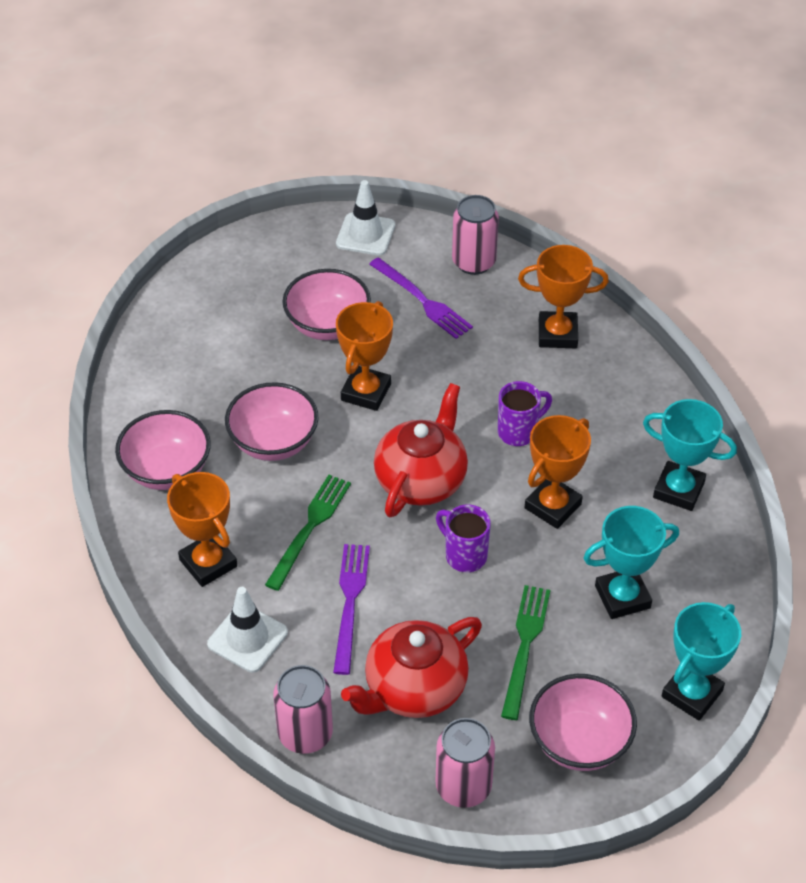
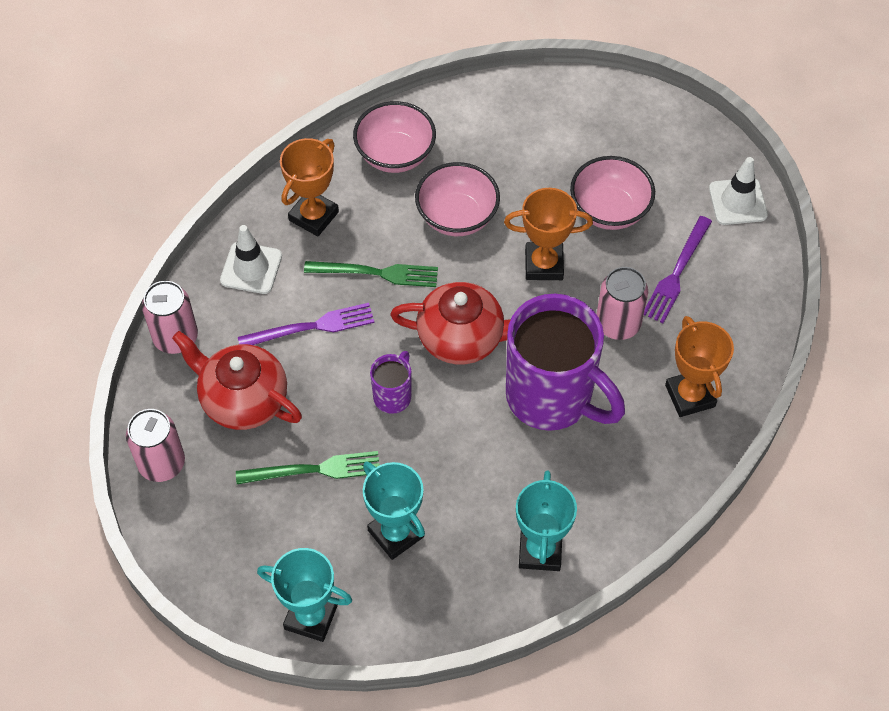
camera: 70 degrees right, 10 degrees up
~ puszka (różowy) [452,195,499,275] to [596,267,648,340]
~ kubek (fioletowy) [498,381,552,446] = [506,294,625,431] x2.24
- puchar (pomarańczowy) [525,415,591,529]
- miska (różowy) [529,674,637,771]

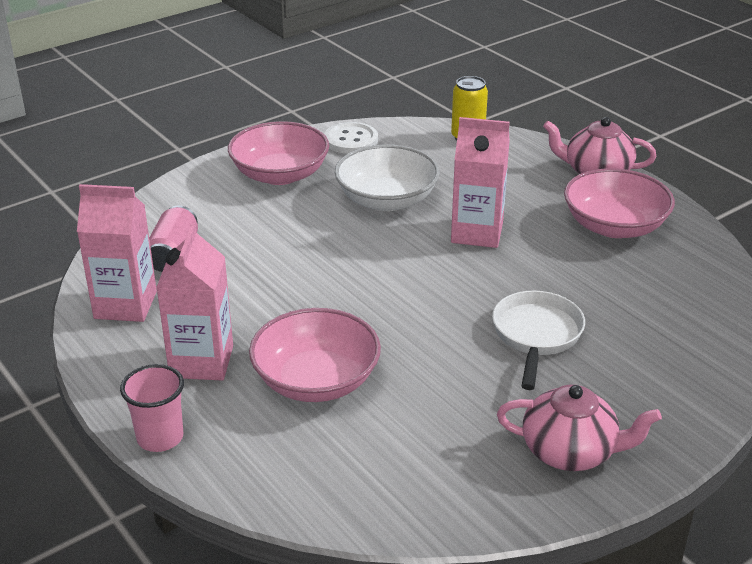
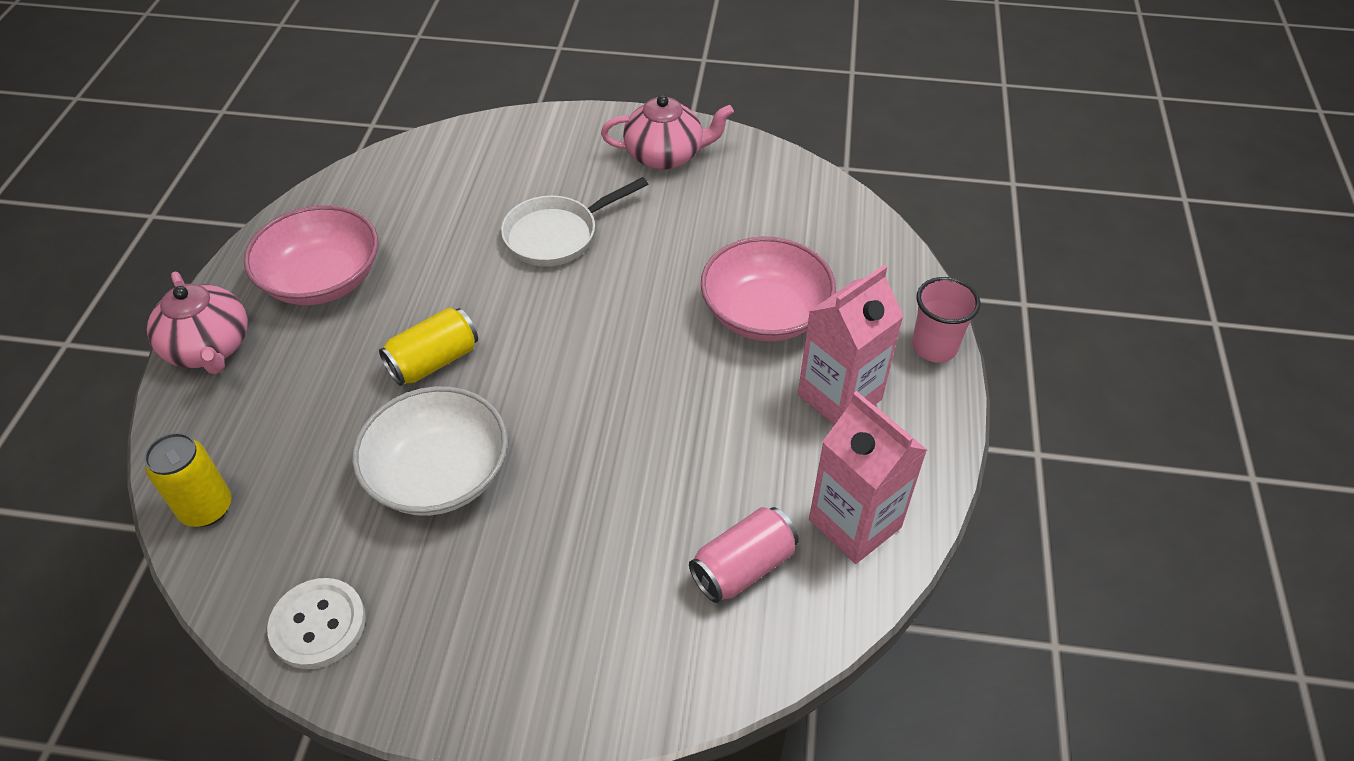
camera: 135 degrees left, 15 degrees up
- miska (różowy) [228,121,329,185]
~ karton mleka (różowy) [451,117,510,248] to puszka (żółty) [379,308,478,386]
~ imbryk (różowy) [497,385,662,471] = [601,95,734,170] 120 degrees clockwise

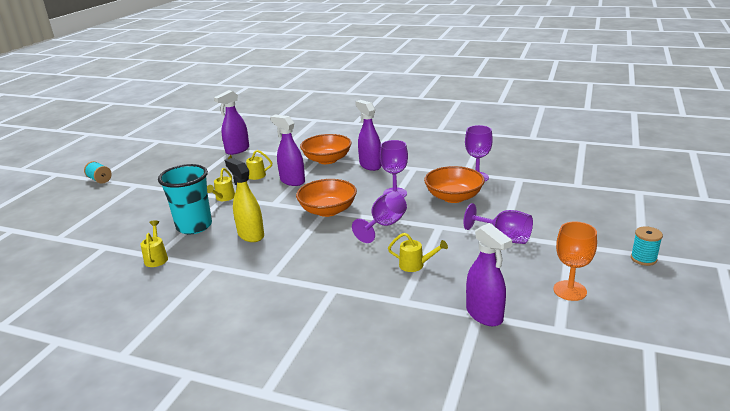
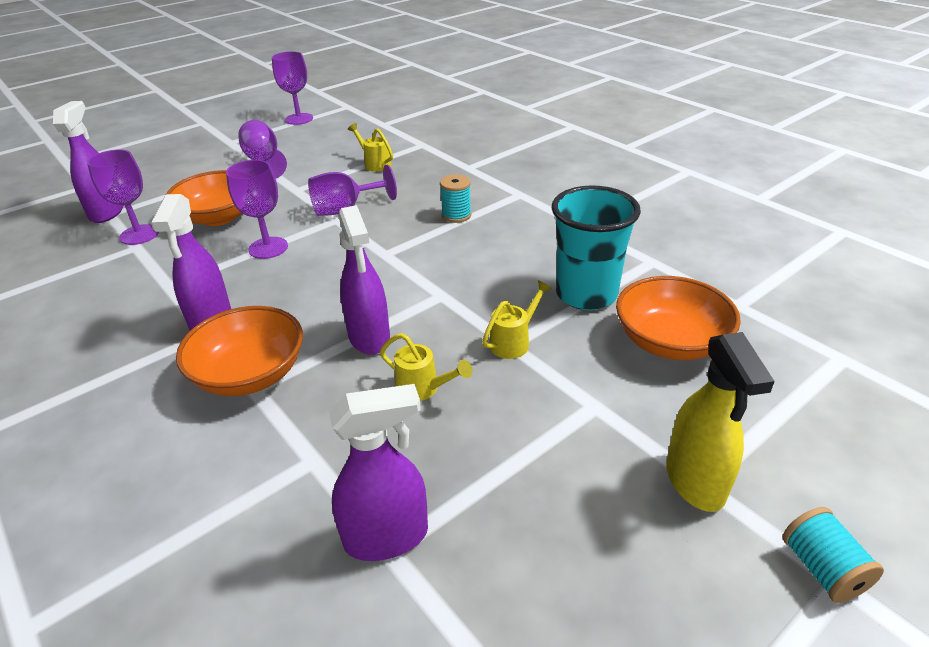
camera: 150 degrees left, 10 degrees up
- konewka (żółty) [141,220,168,267]
~ spryskiwacz (żółty) [225,158,264,242] to [666,332,775,512]
~ miska (pomarańczowy) [296,179,357,217] to [616,276,741,360]
~ spryskiwacz (fioletowy) [466,223,512,326] to [53,101,124,223]
~ kielich (pomarańczowy) [553,222,597,301] to kielich (fioletowy) [272,51,313,125]
~ szpulka (turkusowy) [631,226,663,266] to [440,174,471,223]

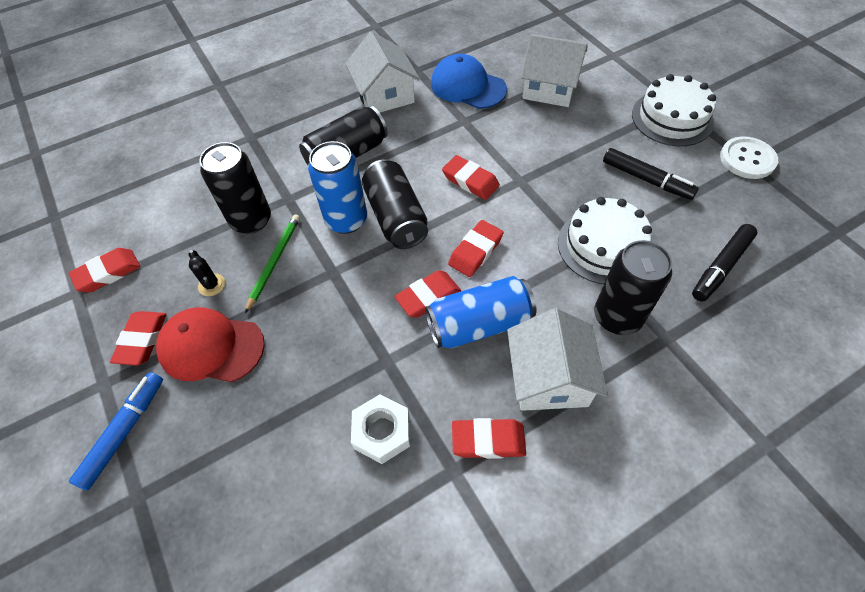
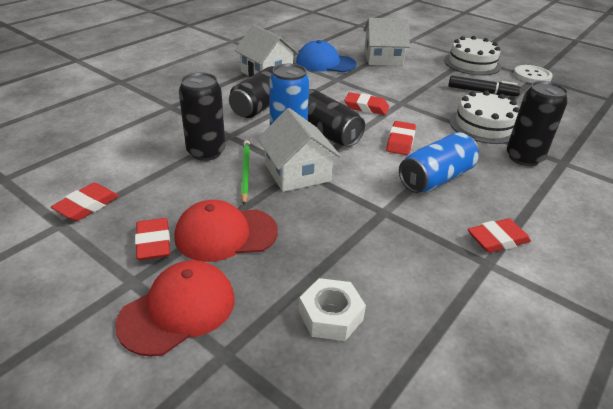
camera: 25 degrees left, 20 degrees down
~ flamaster (niebieski) [69,372,163,491] to czapka (czerwony) [115,260,235,357]
- kaktus (czarny) [189,250,225,296]
~ nakrętka (biały) [351,394,410,464] to [299,278,366,341]
- gumka do mazania (czerwony) [394,270,461,318]
~ domek (biały) [507,308,608,411] to [258,108,341,192]
- flamaster (czarny) [692,224,757,301]

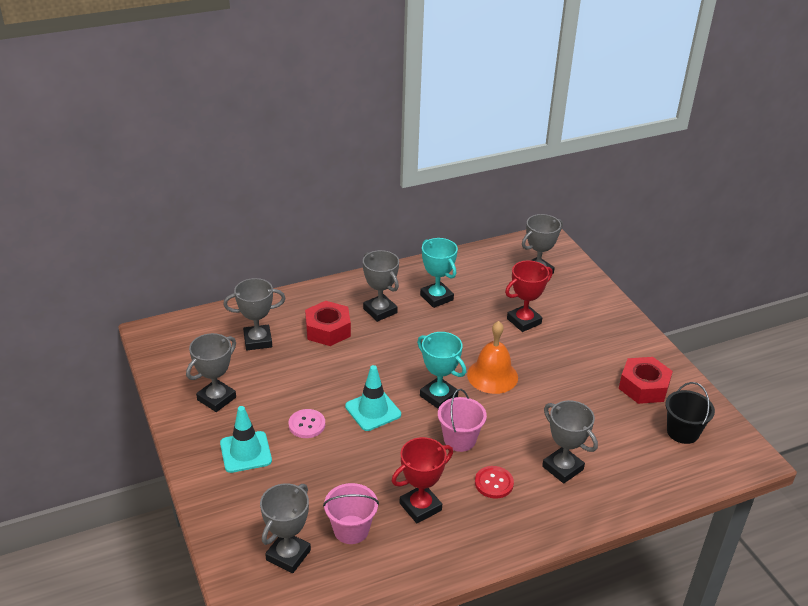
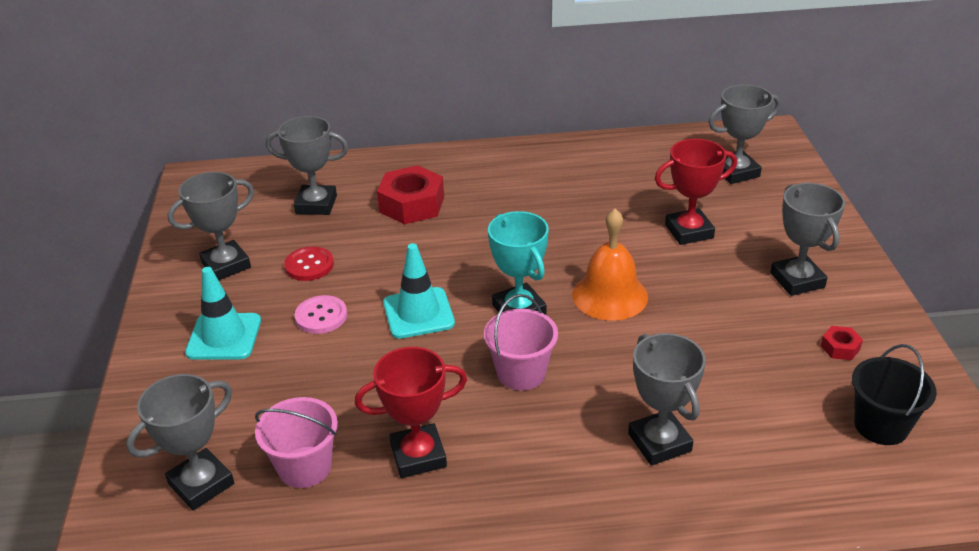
camera: 20 degrees right, 0 degrees up
~ puchar (szary) [363,250,399,322] to [770,183,845,296]
- puchar (turkusowy) [420,238,458,308]
~ guzik (czerwony) [475,466,514,499] to [284,246,334,281]
~ nakrętka (czerwony) [619,357,673,404] = [821,326,863,360] x0.46

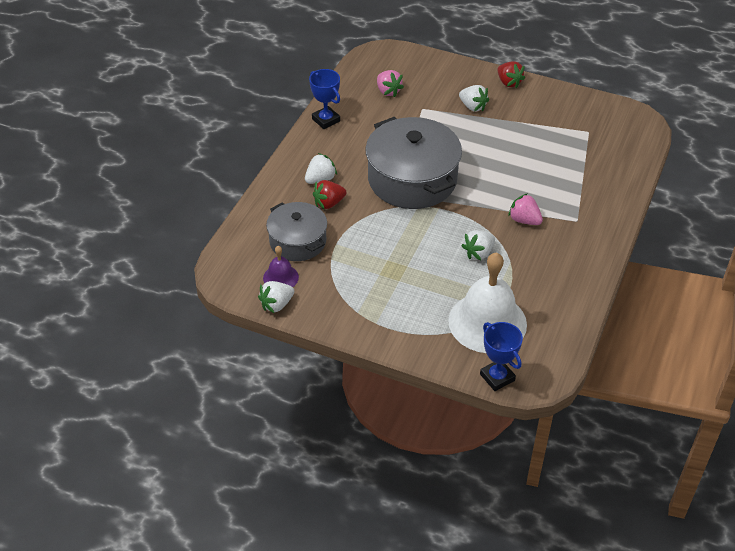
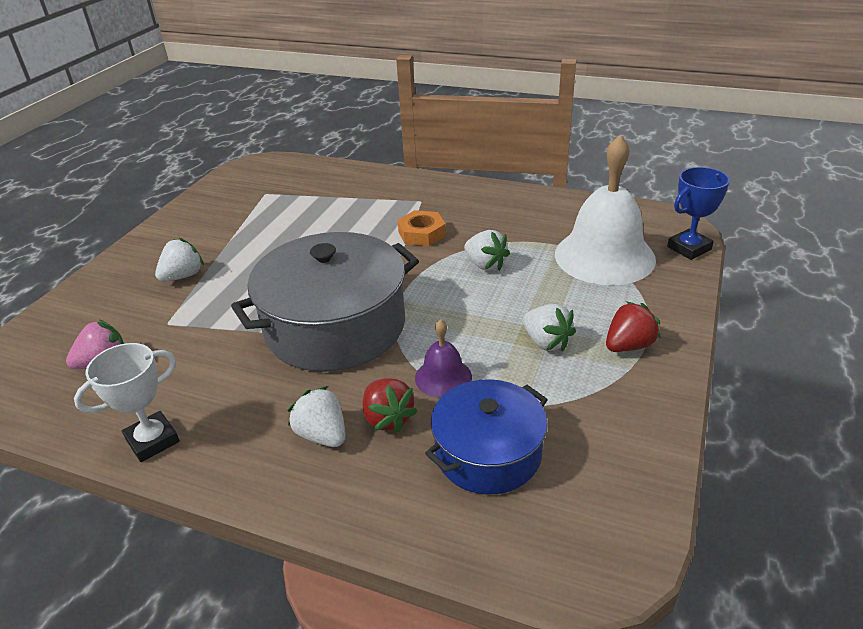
camera: 90 degrees left, 10 degrees down
~ truskawka (biały) [258,281,294,313] to [523,304,576,351]
~ dzwonek (fioletowy) [263,246,299,287] to [415,319,472,398]
~ garnek (szary) [266,202,327,261] to garnek (niebieski) [425,379,548,495]
~ puchar (niebieski) [309,69,340,129] to puchar (biały) [74,343,180,462]
~ truskawka (czerwony) [497,61,525,88] to [606,301,661,352]
~ truskawka (różowy) [508,193,543,225] to nakrętka (pomarańczowy) [398,210,446,246]

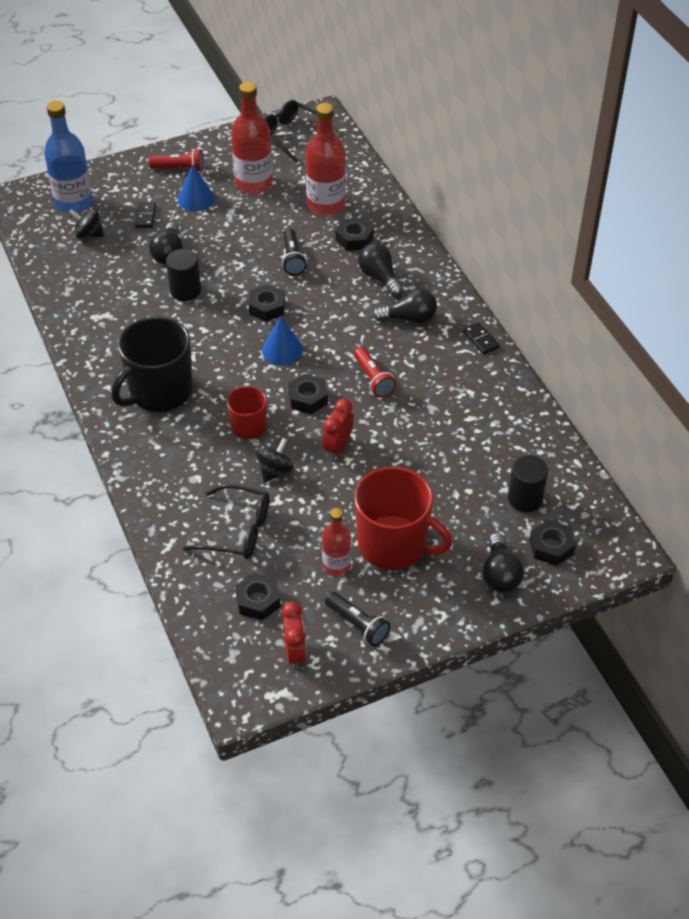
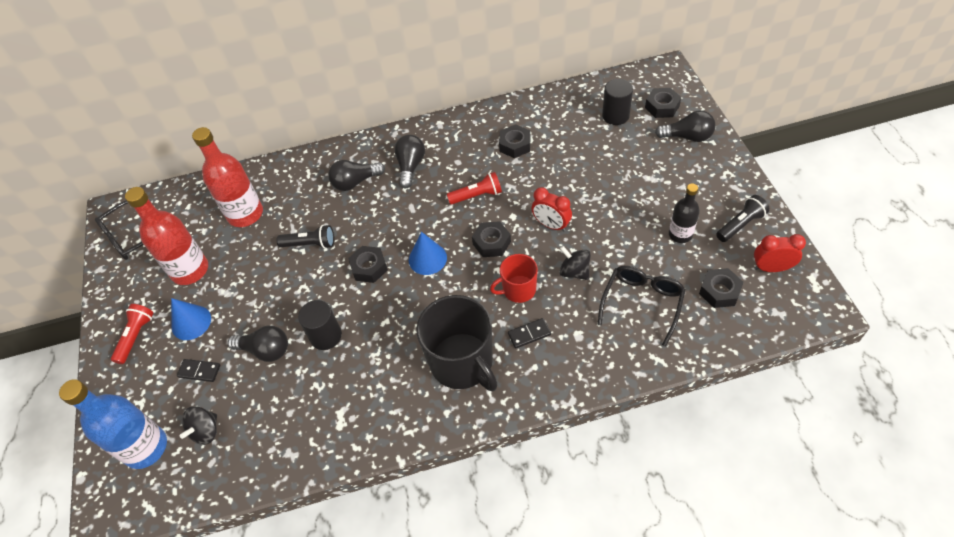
camera: 75 degrees left, 5 degrees up
~ butelka (czerwony) [322,508,351,576] to butelka (czarny) [669,184,700,243]
~ nakrętka (czarny) [336,218,374,251] to [499,124,530,158]
- kubek (czerwony) [354,467,453,570]
~ kostka domina (czarny) [463,322,499,354] to [508,318,551,349]

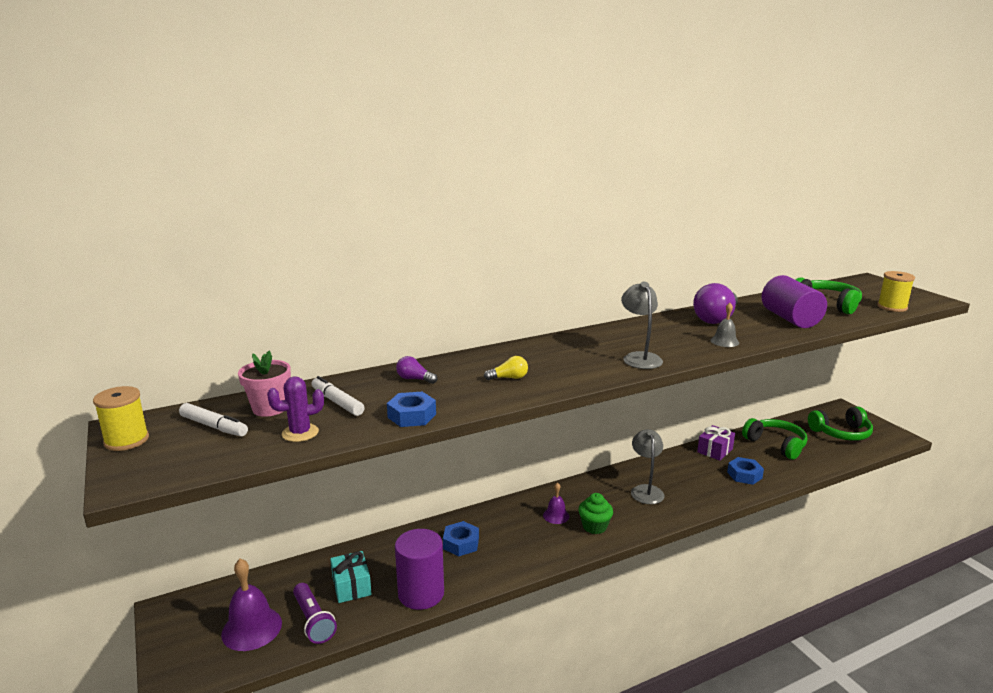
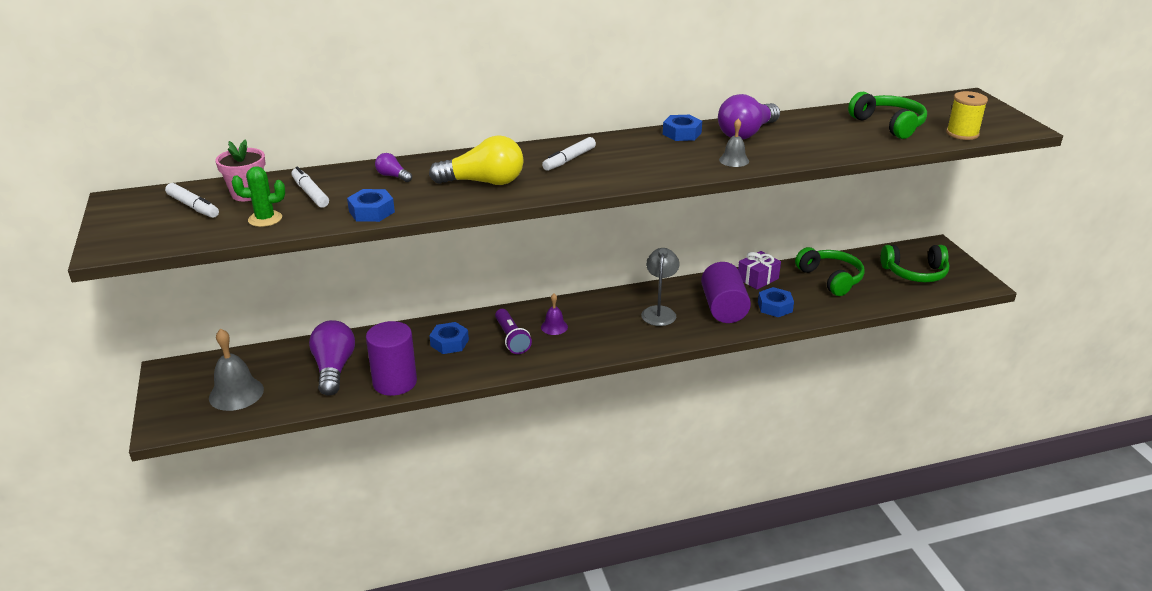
camera: 10 degrees right, 10 degrees up
- szpulka (żółty) [93,386,149,451]
~ dzwonek (fioletowy) [221,559,282,651] to dzwonek (szary) [209,328,264,411]
~ kaktus (fioletowy) [267,377,324,442] to kaktus (zielony) [232,166,285,227]
~ latarka (fioletowy) [293,583,337,644] to [495,309,532,354]
~ prezent (turkusowy) [330,551,372,603] to żarówka (fioletowy) [309,320,355,396]
~ żarówka (żółty) [484,356,528,380] = [429,135,524,185] x2.11
- muffinka (zielony) [578,493,613,534]
- lampka (szary) [621,282,663,369]
~ walec (fioletowy) [762,275,827,328] to [701,262,751,323]
+ flamaster (biały) [542,137,596,171]
+ nakrętka (niebieski) [663,115,702,141]

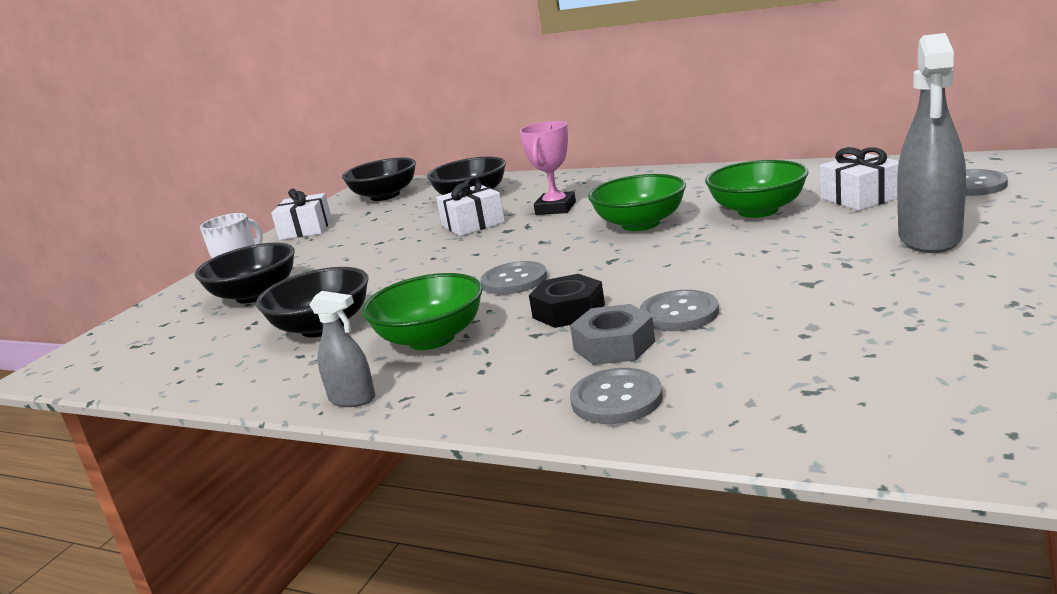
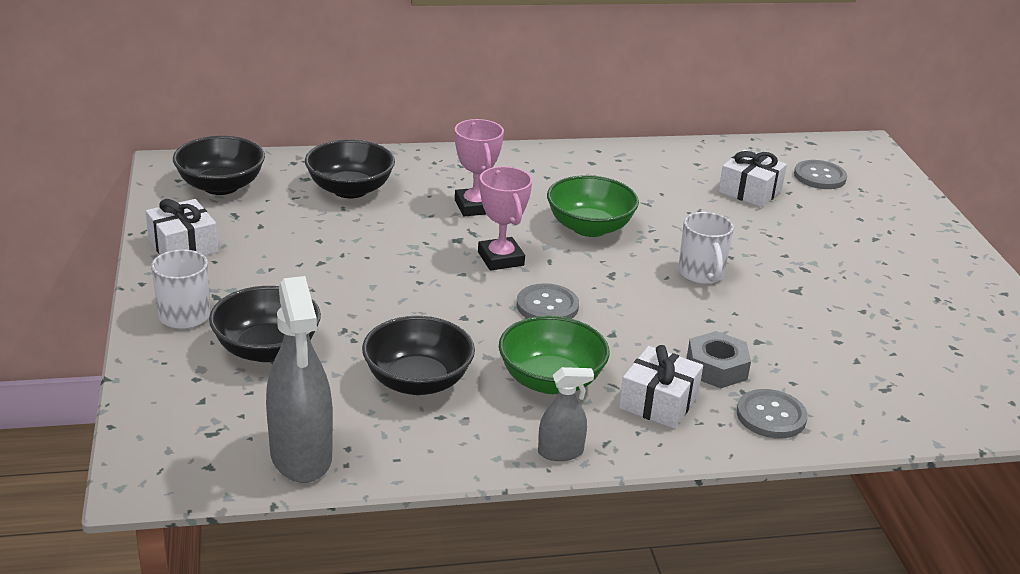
camera: 40 degrees left, 10 degrees up
~ prezent (biały) [436,177,505,236] to [619,345,703,429]
- nakrętka (czarny) [529,274,605,328]
- guzik (szary) [640,290,719,331]
- miska (zielony) [705,160,809,218]
~ spryskiwacz (szary) [897,33,966,253] to [266,276,333,483]
+ puchar (różowy) [478,166,532,271]
+ kubek (biały) [678,212,734,284]

